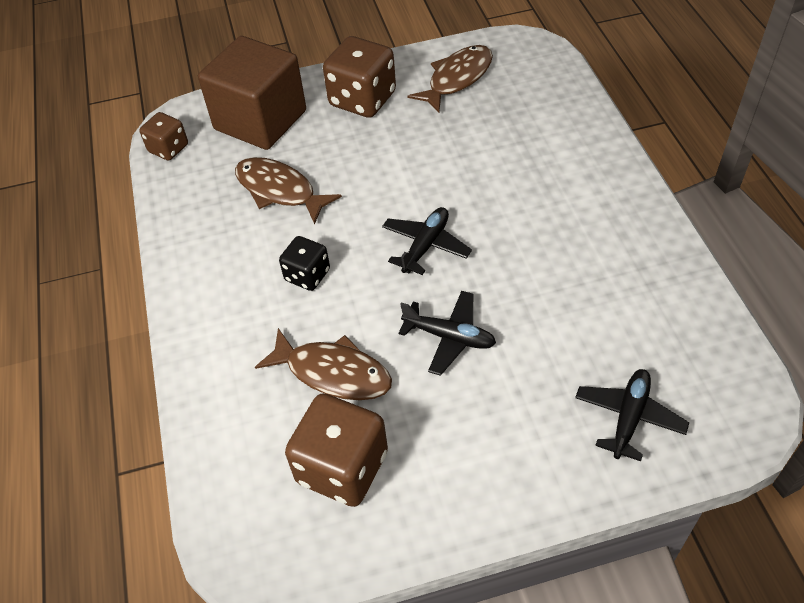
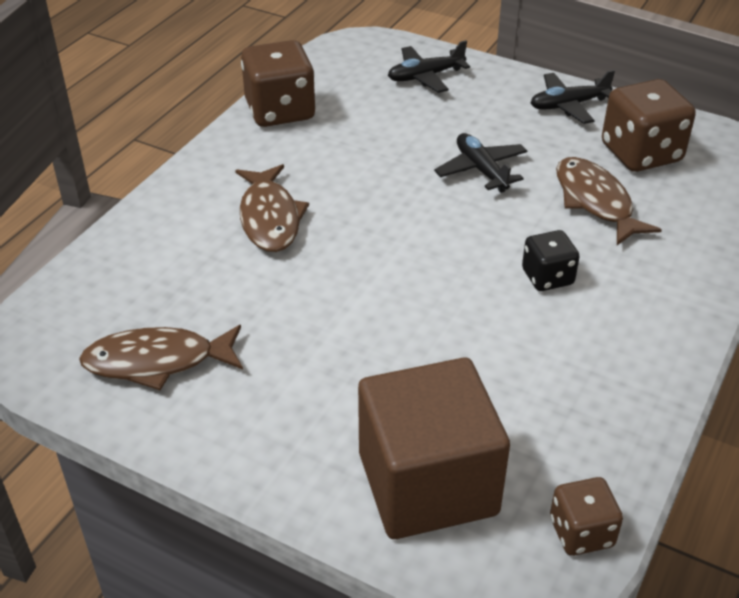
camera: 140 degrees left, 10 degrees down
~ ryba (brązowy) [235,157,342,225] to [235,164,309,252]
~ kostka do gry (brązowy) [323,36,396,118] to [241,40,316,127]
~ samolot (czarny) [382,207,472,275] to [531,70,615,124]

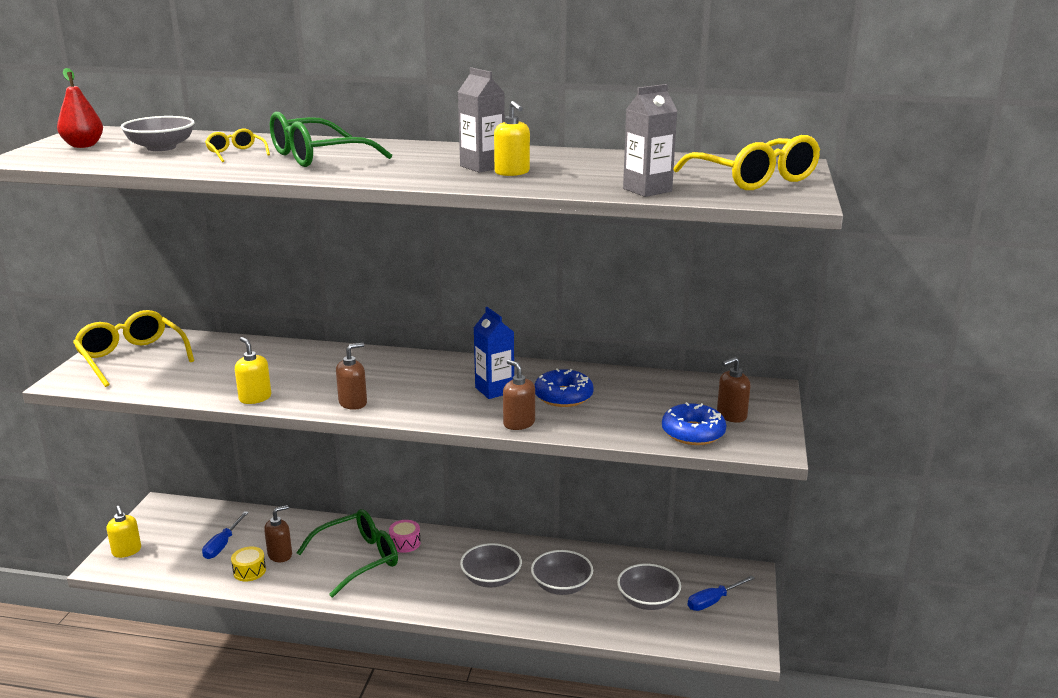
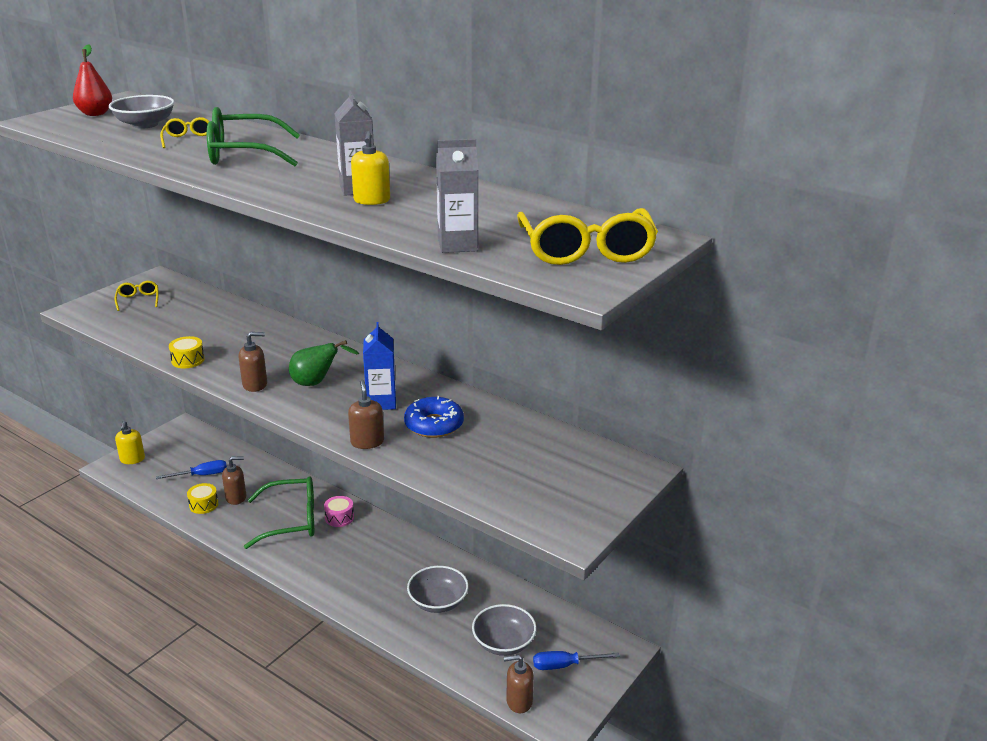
camera: 25 degrees right, 5 degrees up
~ okulary (żółty) [73,310,194,387] = [115,281,159,311] x0.49
~ śrubokręt (niebieski) [202,511,249,559] = [156,460,227,479] 150 degrees counterclockwise
~ dozownik mydła (żółty) [235,337,271,404] to bęben (żółty) [169,336,205,368]
- miska (szary) [460,543,522,587]
- donut (niebieski) [662,402,726,445]
~ dozownik mydła (brązowy) [717,357,750,423] to [504,655,534,713]
+ gruszka (zielony) [289,340,359,386]

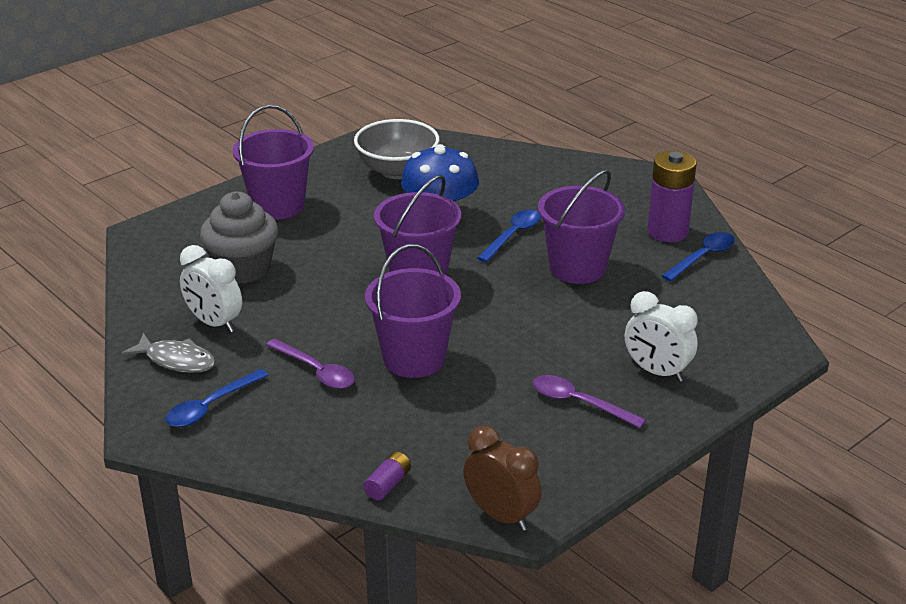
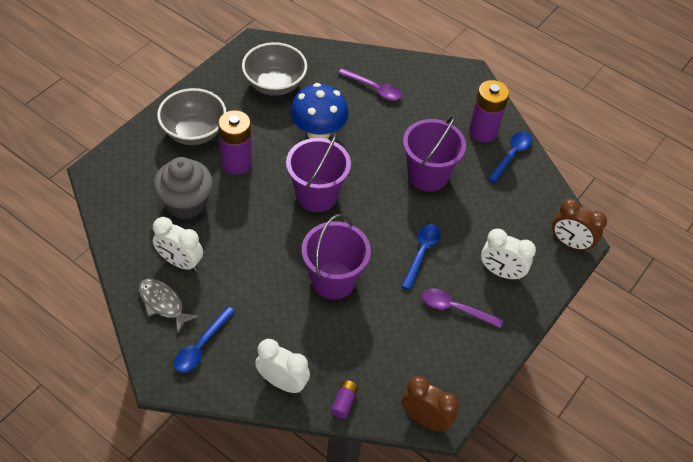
camera: 15 degrees left, 20 degrees up
~ ryba (szary) [122,333,216,373] = [139,279,199,333] 150 degrees counterclockwise
~ wiadro (fioletowy) [233,105,314,220] to miska (szary) [157,88,226,145]
~ łyżka (fioletowy) [266,339,355,389] to [338,68,402,100]
~ łyżka (niebieski) [477,209,541,262] to [402,224,440,290]
+ bateria (fioletowy) [218,110,252,175]
+ budzik (biały) [255,339,310,393]
+ budzik (brązowy) [552,199,607,252]

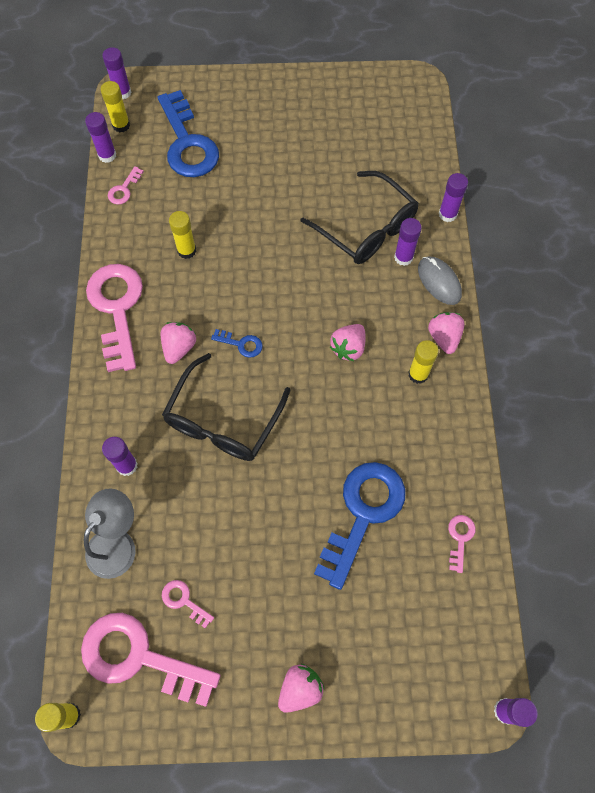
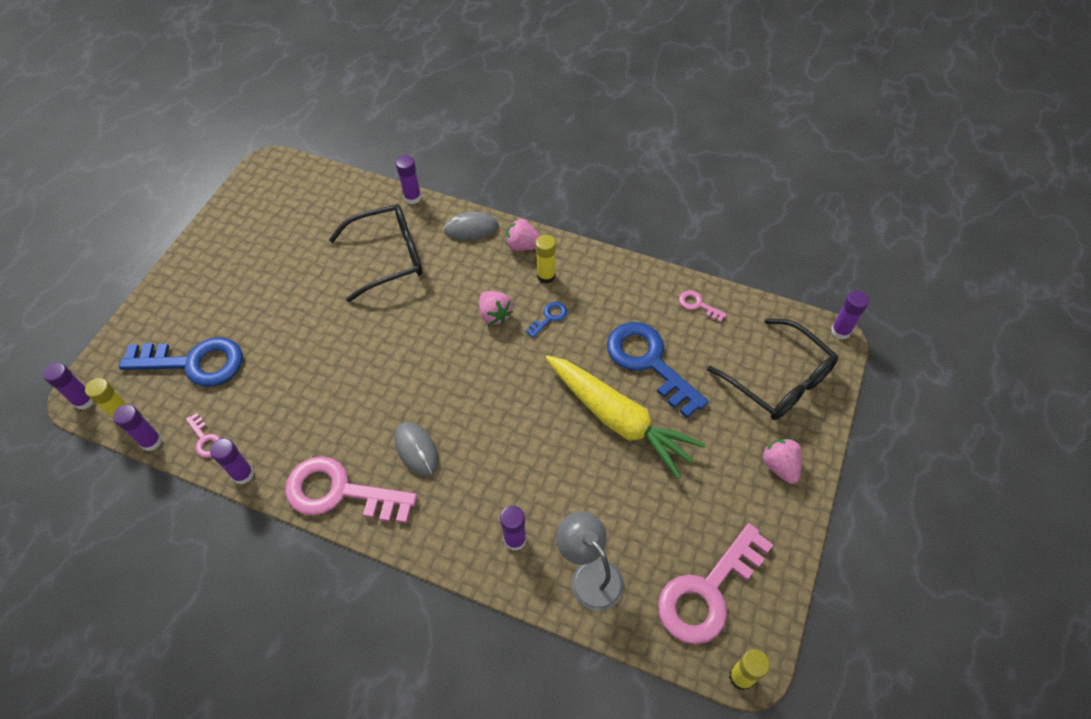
camera: 65 degrees left, 10 degrees down
~ truskawka (różowy) [161,322,196,364] to myszka (szary) [395,422,439,476]
~ okulary (czarny) [162,353,291,461] to [707,318,838,420]
- klucz (różowy) [162,580,214,628]
- klej w sztyfcie (żółty) [169,211,196,259]
~ klucz (niebieski) [211,329,263,358] to [525,302,567,338]
~ klej w sztyfcie (fioletowy) [394,218,422,266] to [210,438,254,484]
+ marchewka (żółty) [545,355,706,479]

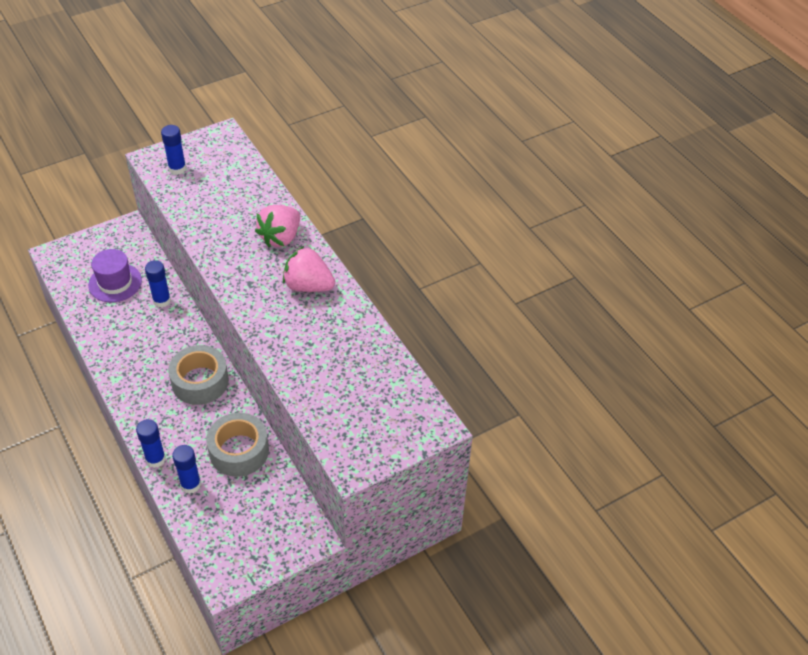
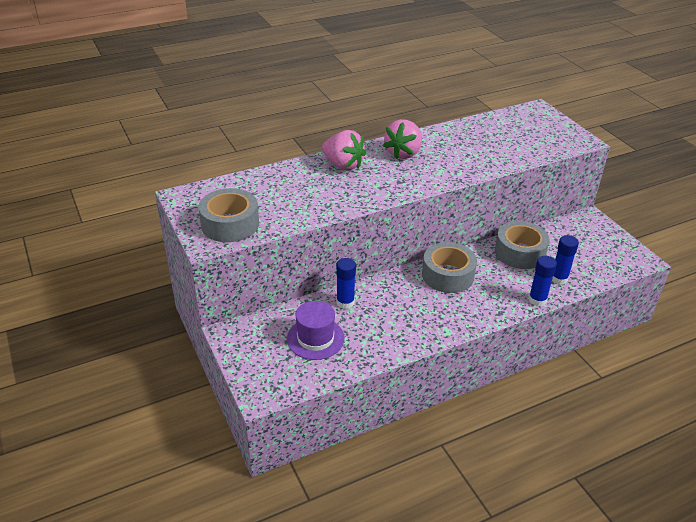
camera: 85 degrees left, 10 degrees down
~ klej w sztyfcie (niebieski) [161,125,186,175] to taśma klejąca (szary) [198,188,259,242]

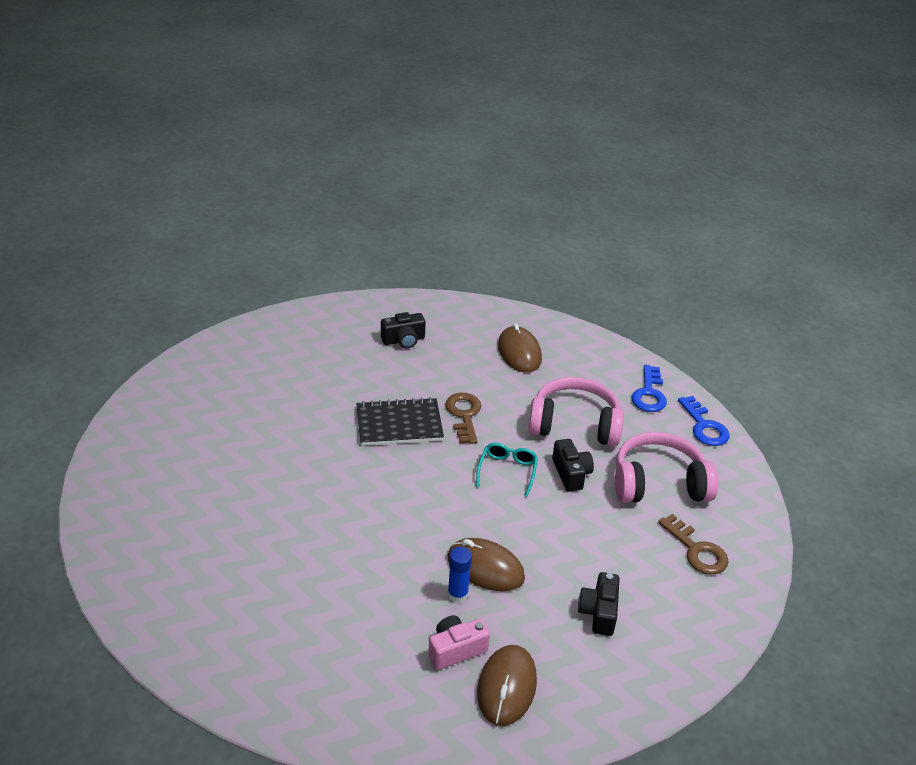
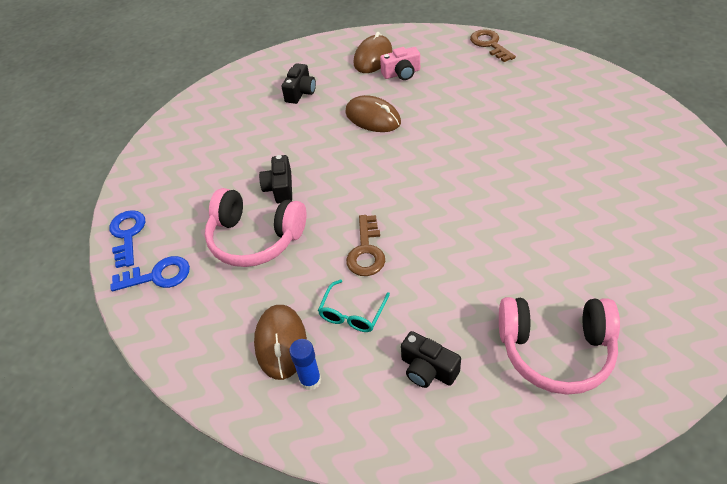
camera: 165 degrees left, 10 degrees up
- zeszyt (czarny) [356,397,444,446]
~ aparat fotograficzny (czarny) [381,312,426,349] = [401,331,461,388] 135 degrees counterclockwise
~ klej w sztyfcie (niebieski) [448,547,472,603] to [289,339,321,390]
~ okulary (turkusowy) [476,443,538,497] to [318,279,390,332]
~ słuchawki (różowy) [615,432,718,503] to [499,297,620,395]
~ klucz (niebieski) [632,365,667,412] = [110,256,190,291] 60 degrees clockwise
~ klucz (brązowy) [658,514,729,575] to [470,29,516,62]

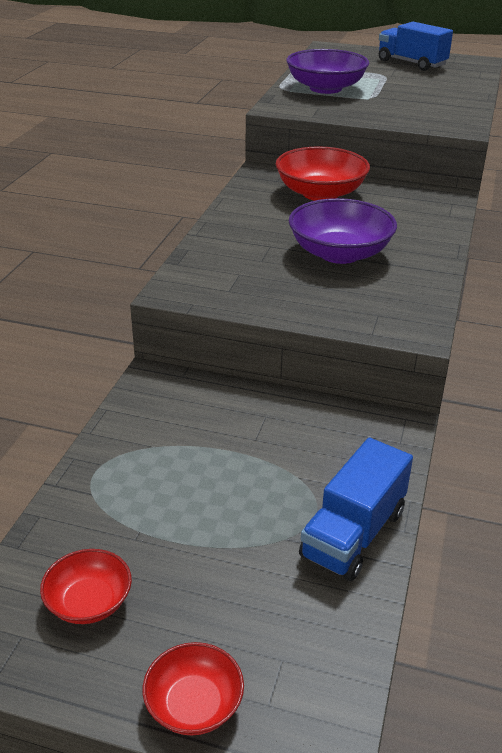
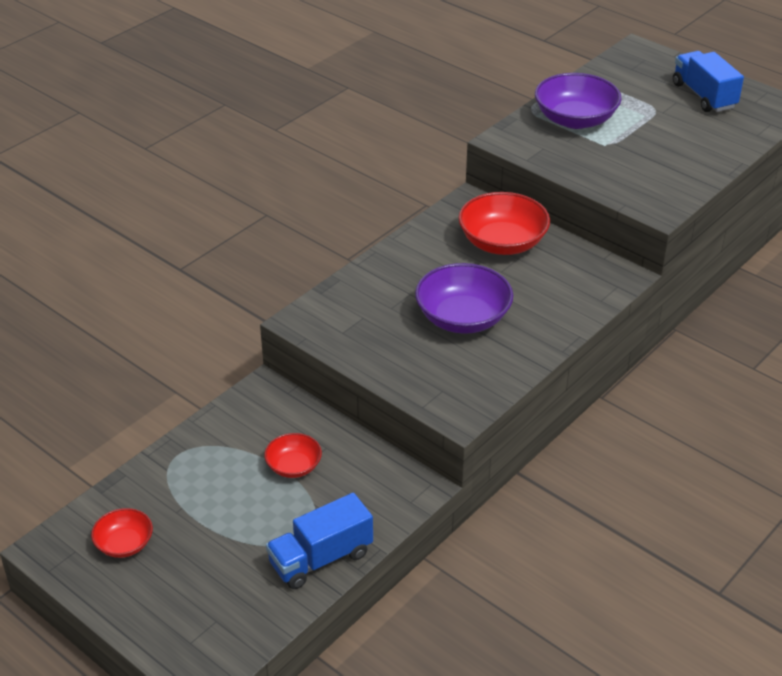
camera: 25 degrees right, 5 degrees up
~ miska (czerwony) [143,642,244,736] to [264,433,322,478]

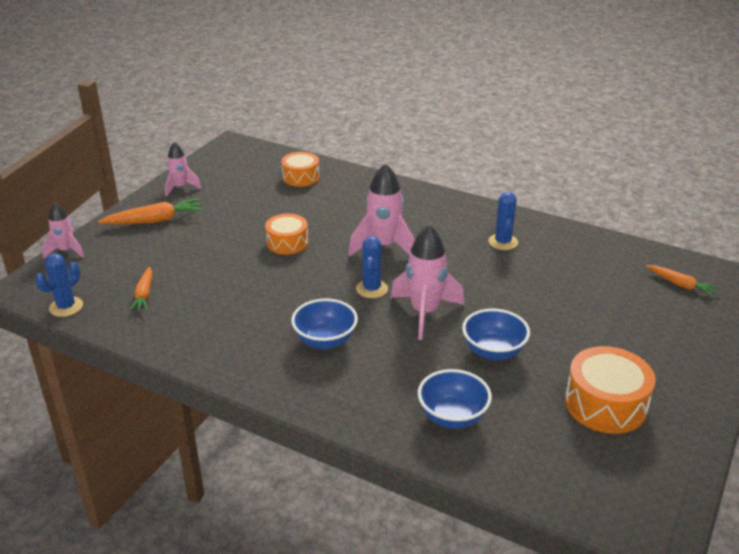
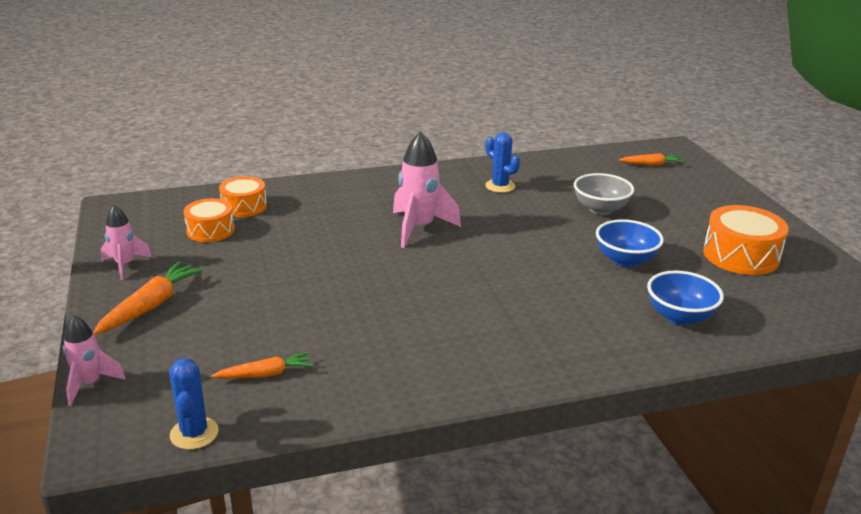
camera: 45 degrees left, 5 degrees down
~ marchewka (pomarańczowy) [129,266,152,311] = [211,352,313,378] 60 degrees counterclockwise
~ bęben (pomarańczowy) [265,214,308,255] to [183,198,235,242]
- miska (niebieski) [291,299,358,349]
- kaktus (niebieski) [356,236,388,298]
- rakieta (różowy) [391,224,464,340]
+ miska (szary) [574,173,634,215]

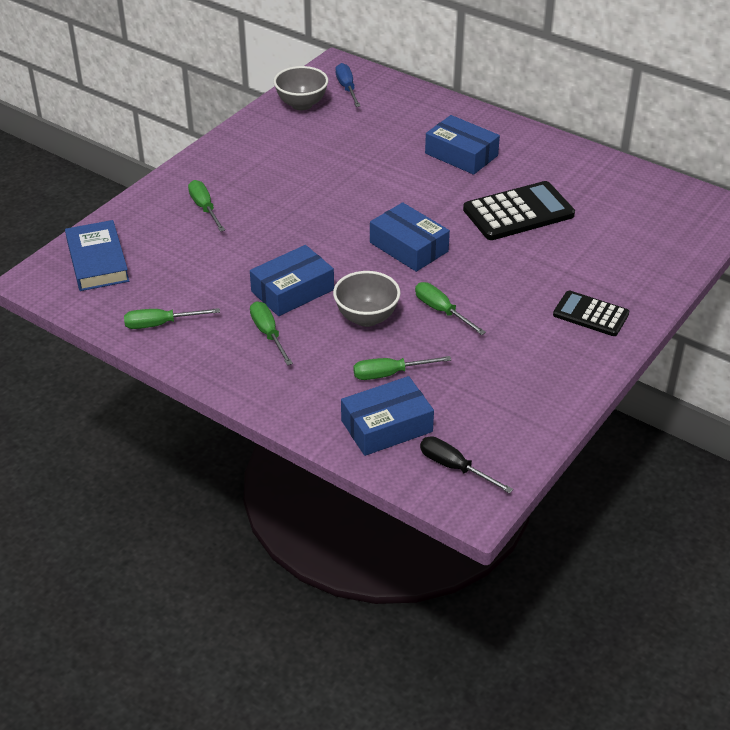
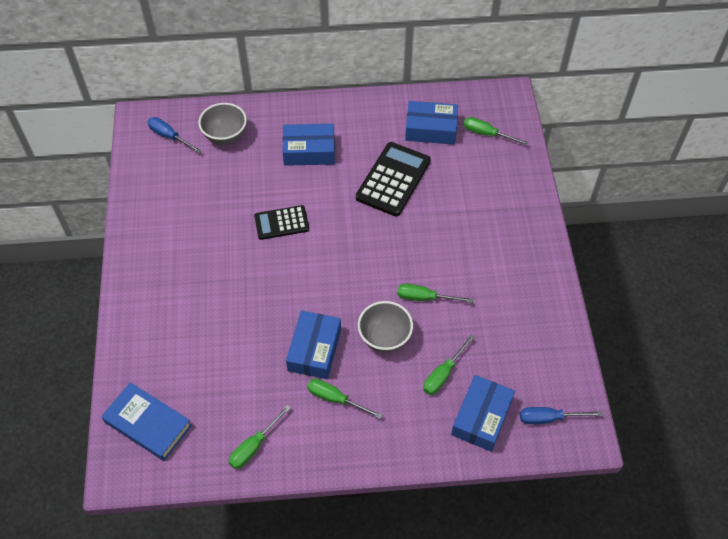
camera: 40 degrees left, 15 degrees up
~ śrubokręt (zielony) [188,180,225,232] to [464,117,529,145]
~ miska (szary) [274,66,328,111] to [198,103,247,145]
~ pudełko (niebieski) [370,202,450,272] to [405,101,458,145]
~ śrubokręt (czarny) [420,436,513,493] to śrubokręt (niebieski) [520,407,602,424]
~ kalkulator (czarny) [553,290,629,336] to [254,205,309,240]

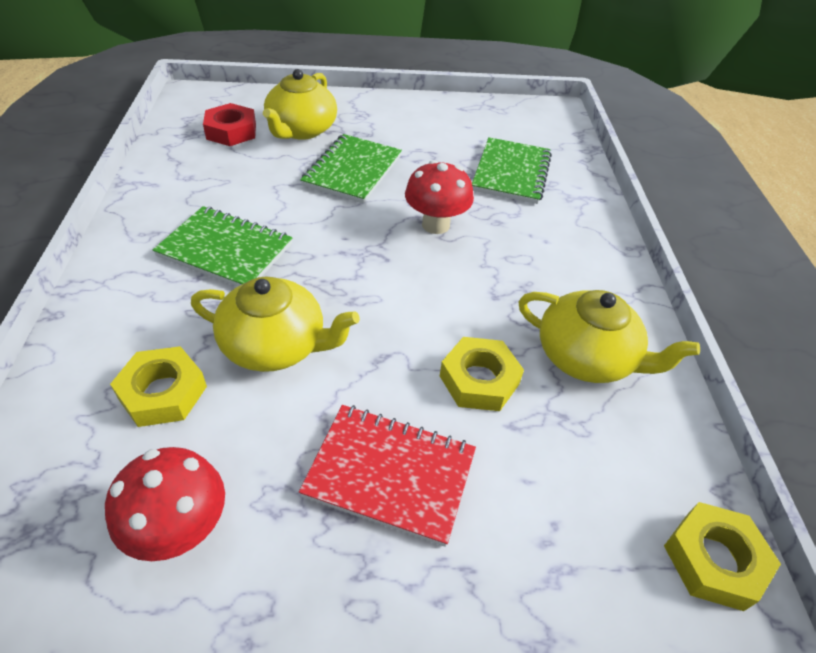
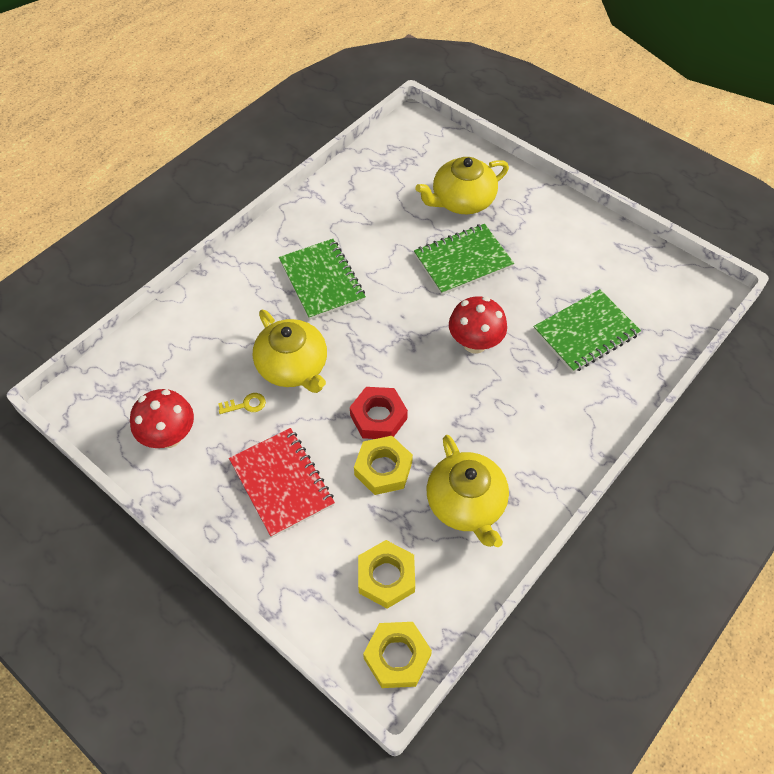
camera: 45 degrees right, 10 degrees up
~ nakrętka (żółty) [110,346,207,427] to [358,540,415,609]
~ nakrętka (czerwony) [203,103,256,146] to [350,387,408,439]
+ klucz (żółty) [218,393,266,414]

